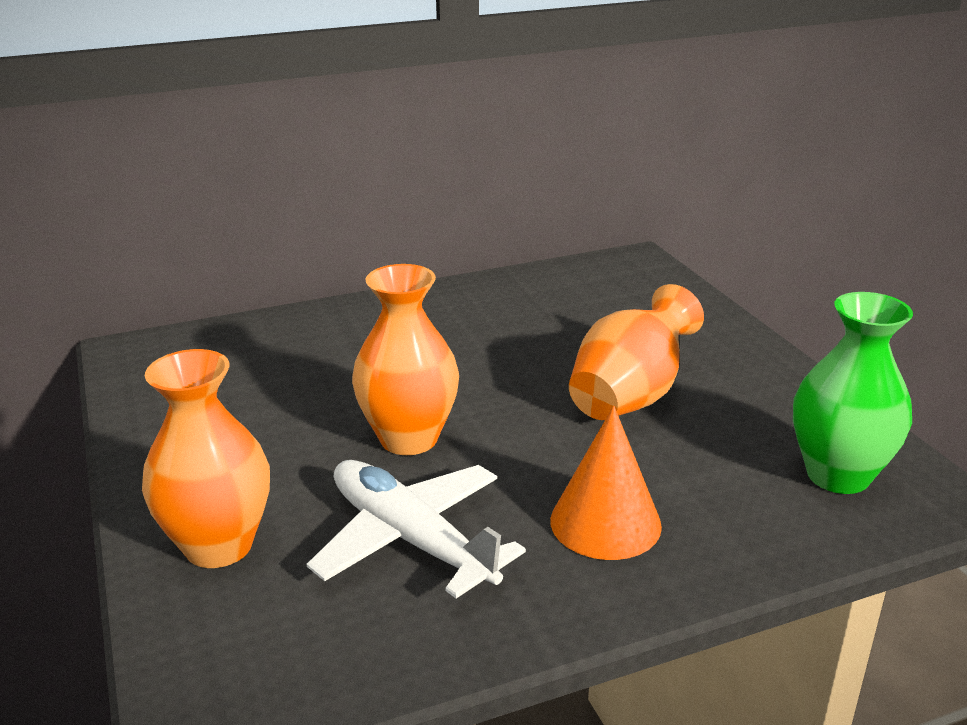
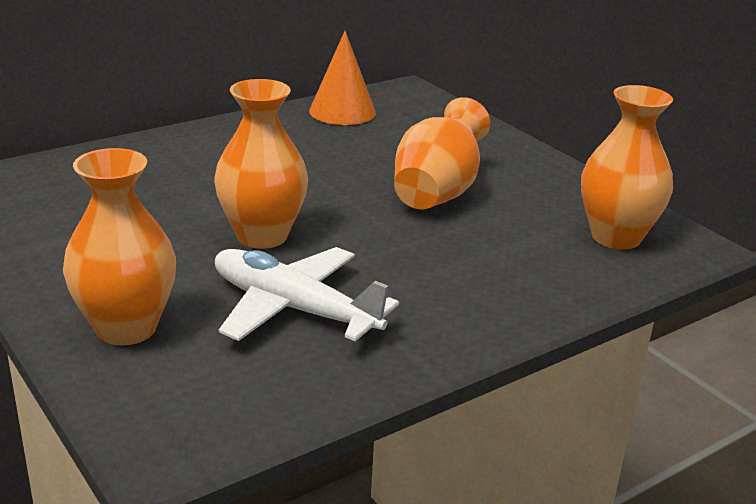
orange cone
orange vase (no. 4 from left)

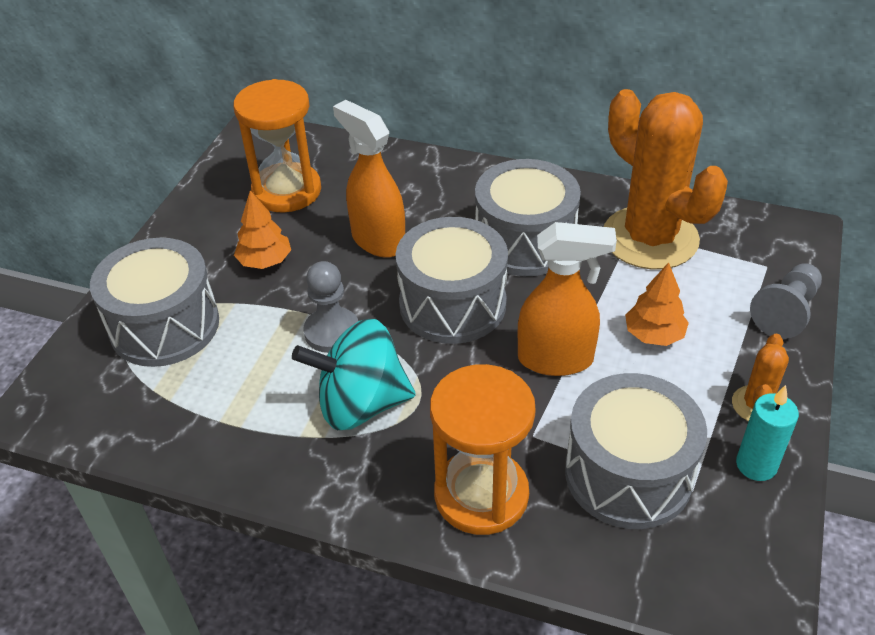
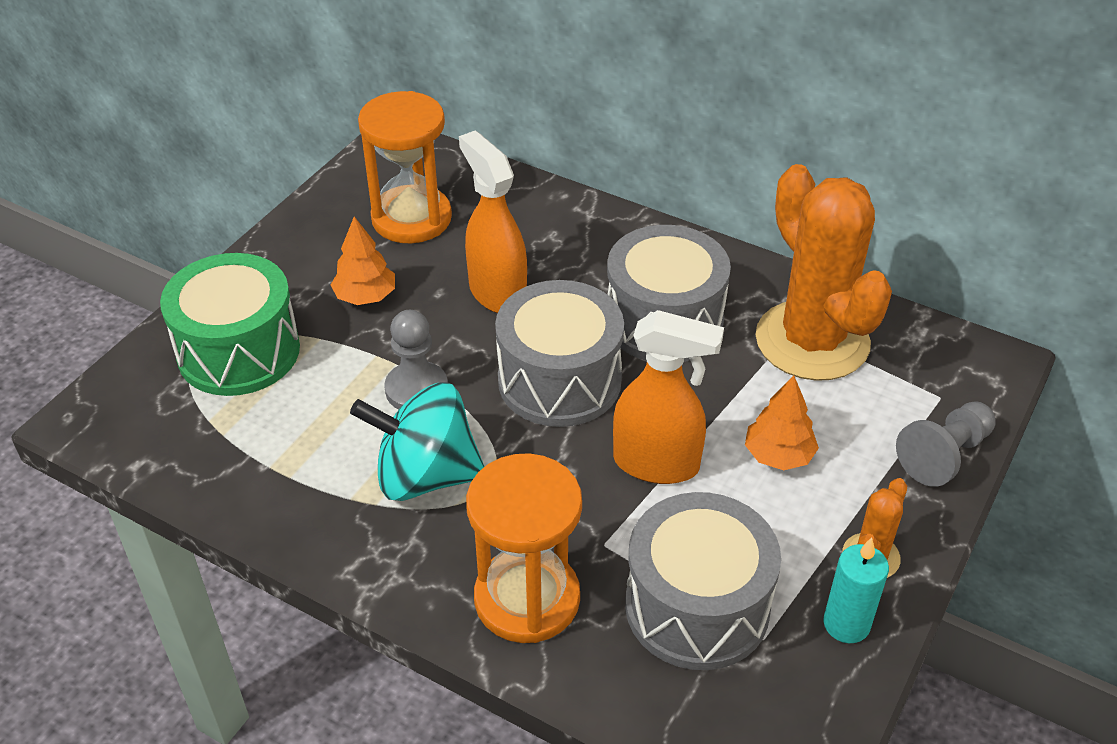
green drum

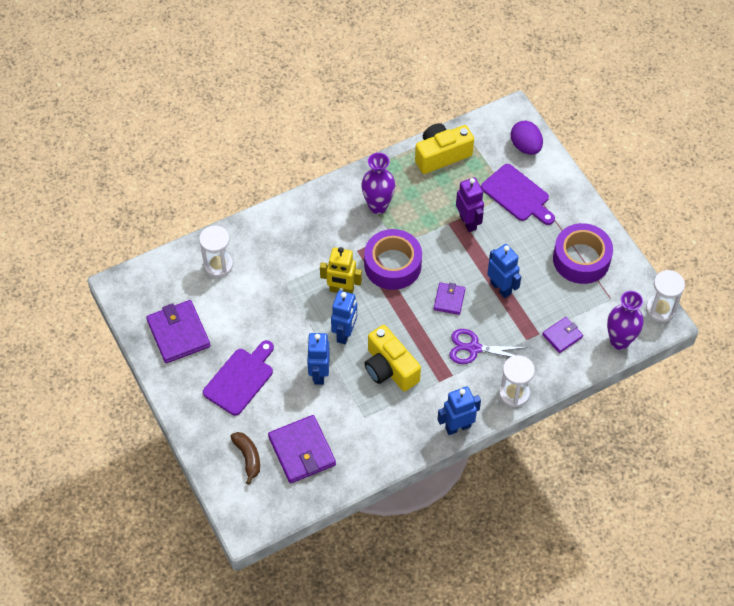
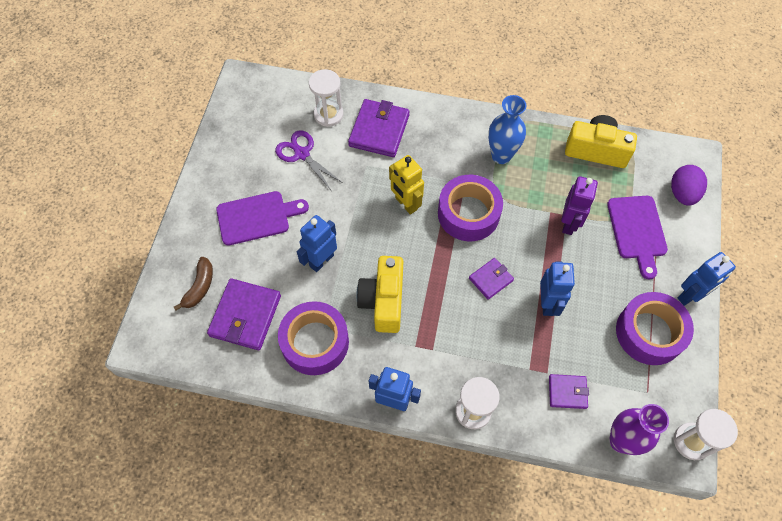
purple tape (no. 1 from left)
purple wallet (no. 2 from left)
blue robot (no. 4 from left)
purple scissors
blue vase

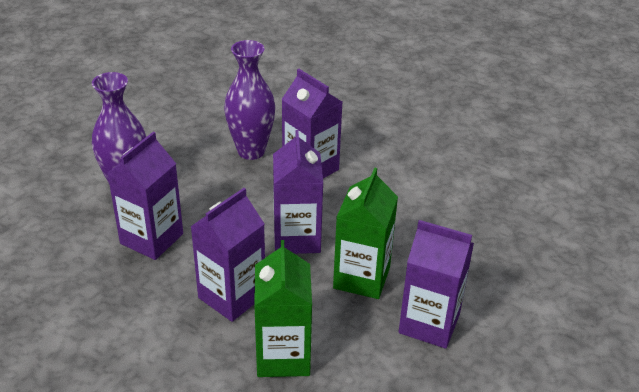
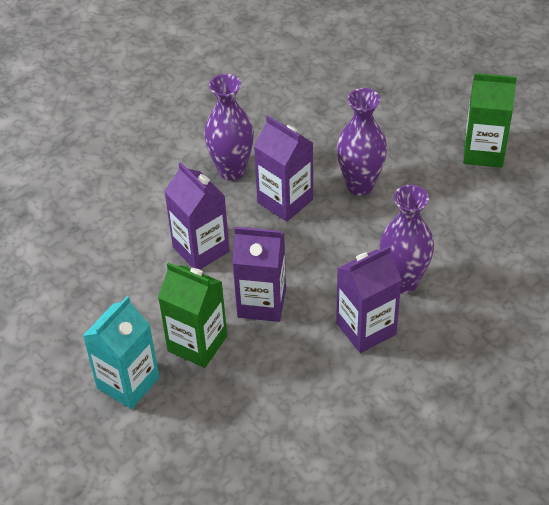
purple vase (no. 1 from left)
green carton (no. 2 from left)
turquoise carton

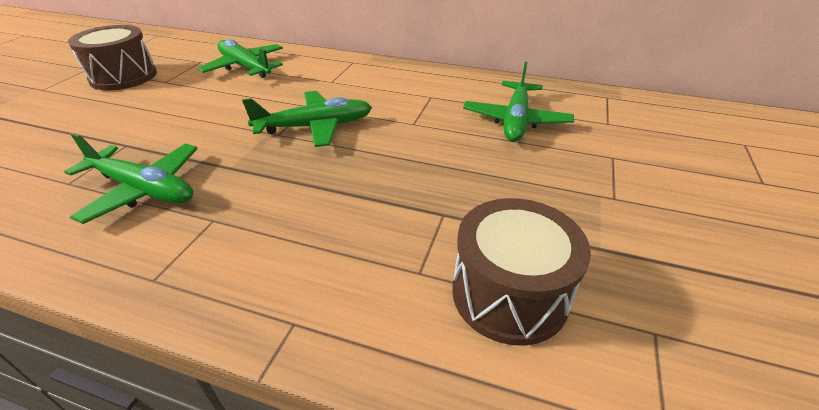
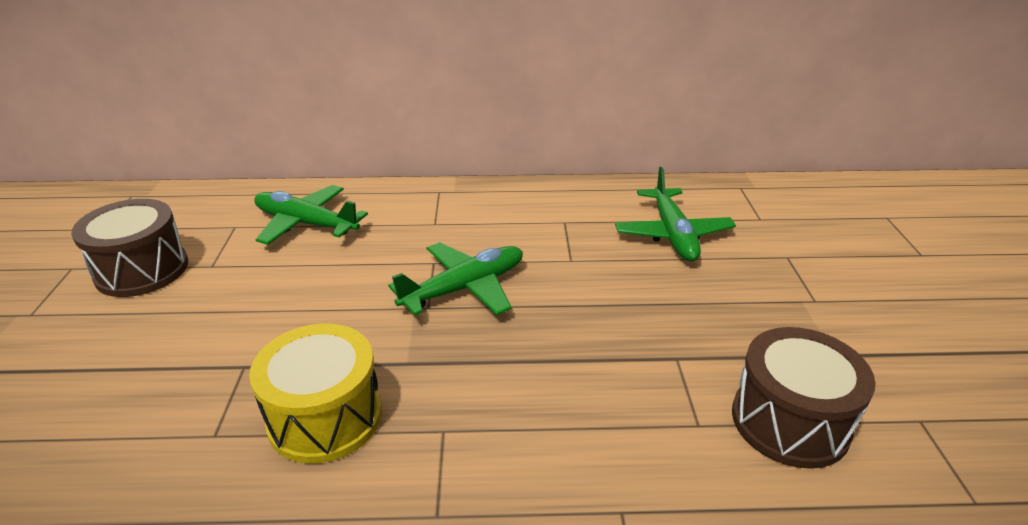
yellow drum

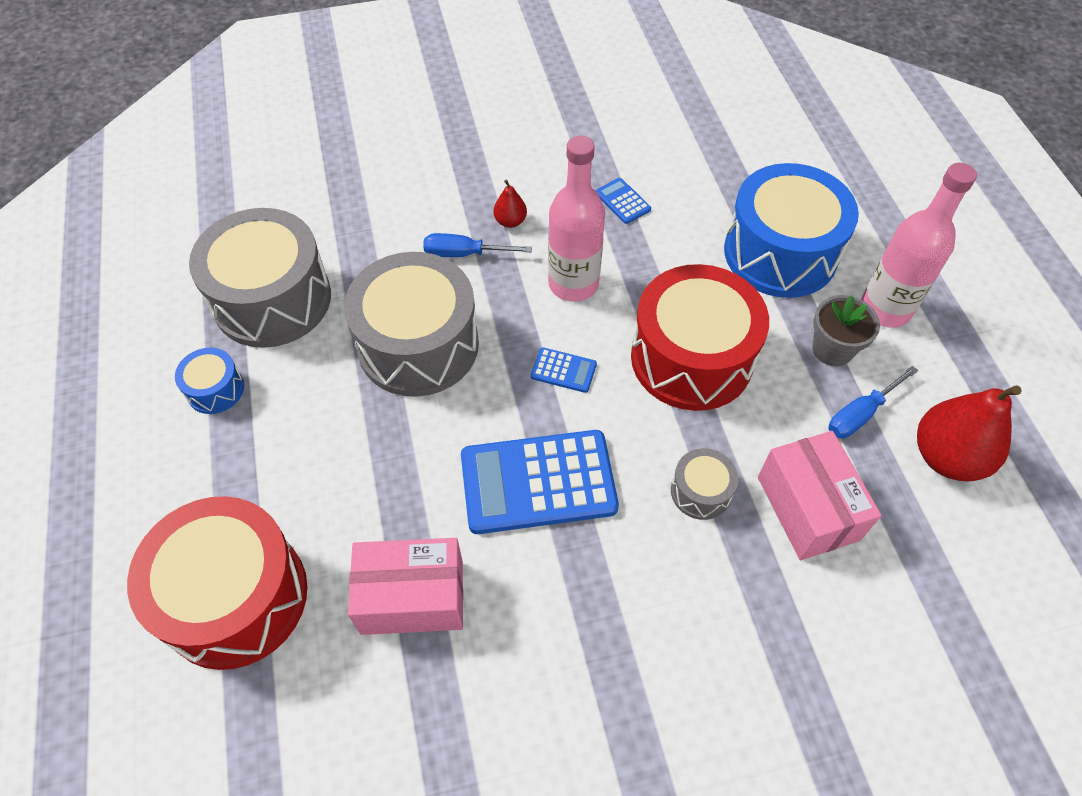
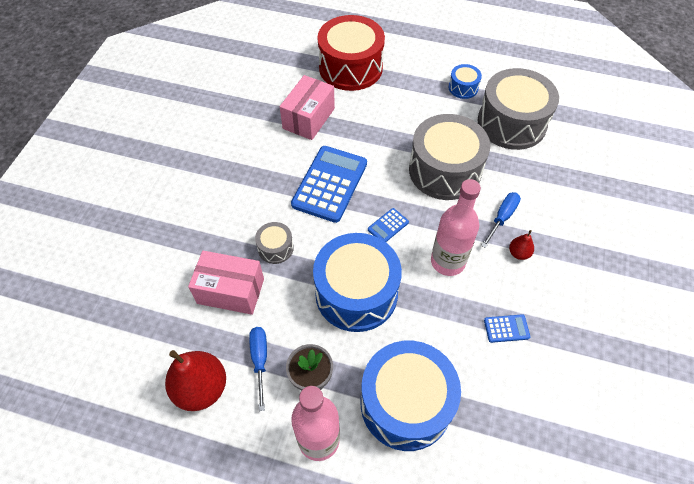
blue drum (no. 1 from left)

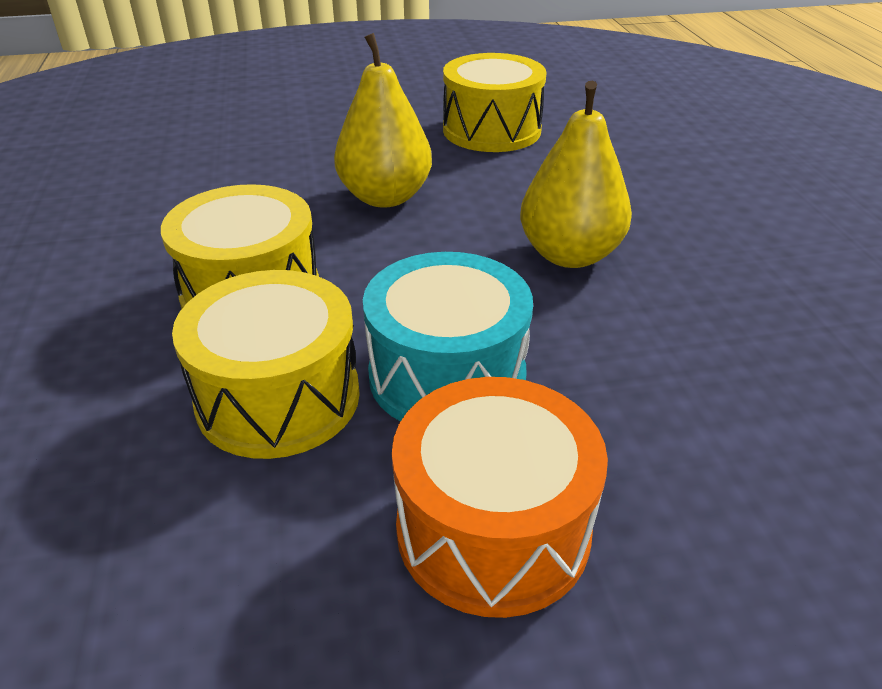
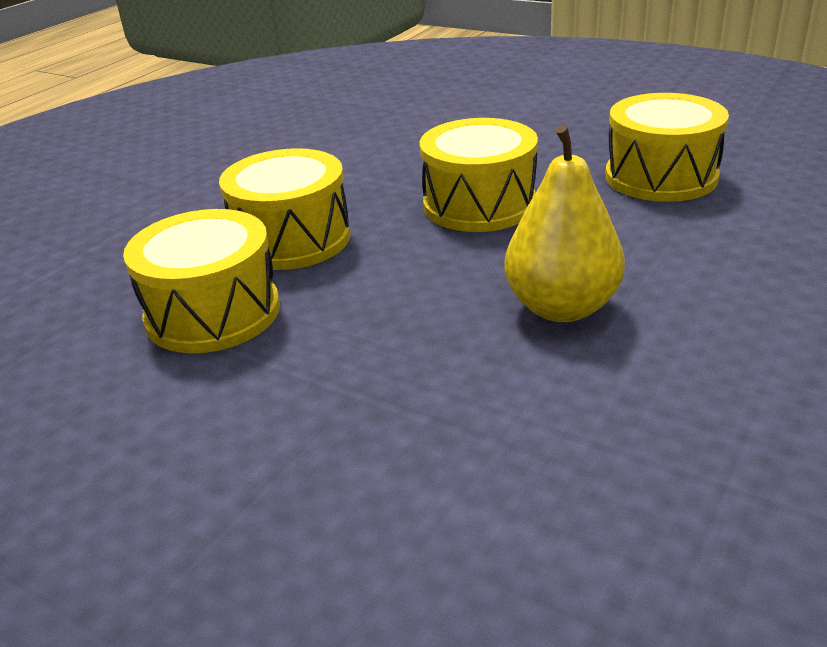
turquoise drum
orange drum
yellow drum (no. 3 from left)

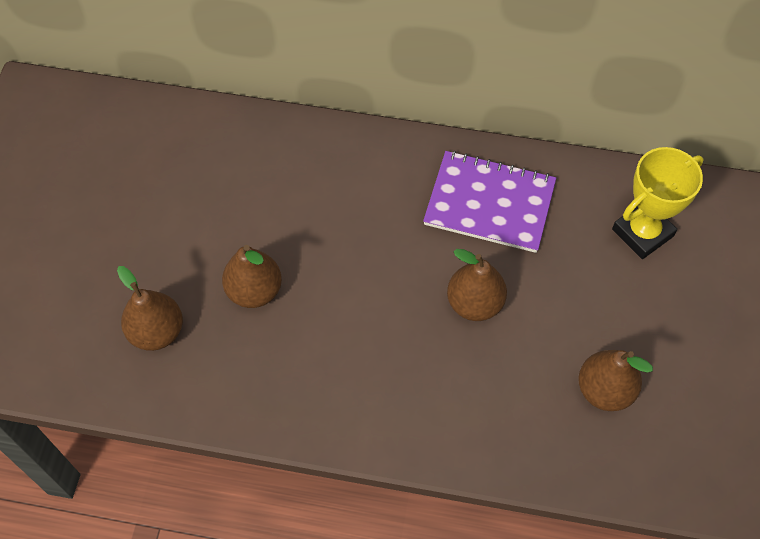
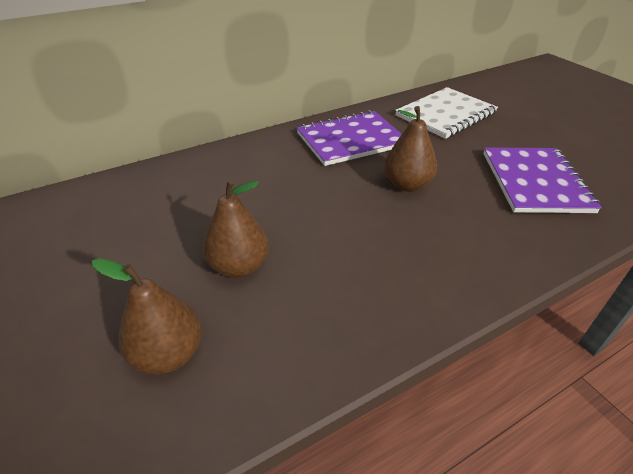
purple notebook (no. 2 from left)
white notebook

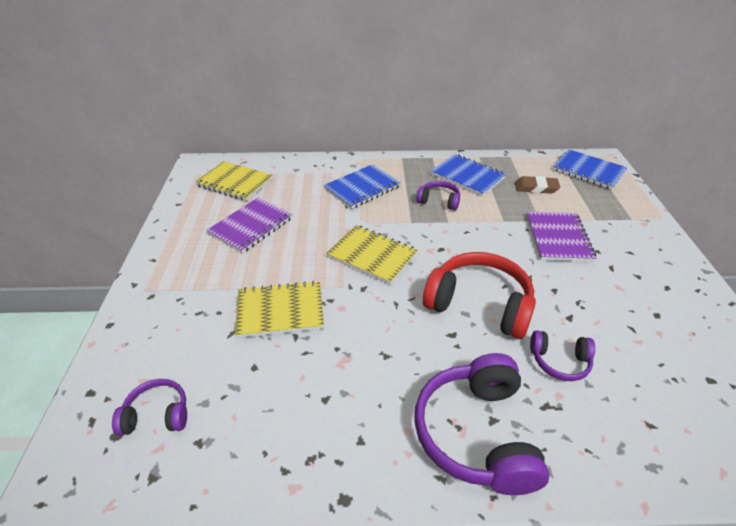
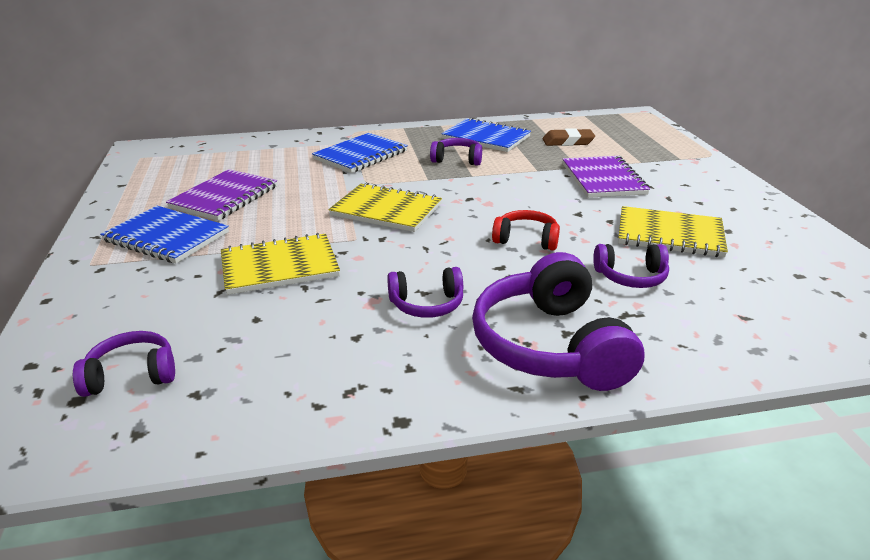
purple headphones (no. 2 from left)
yellow notebook (no. 3 from left)
blue notebook (no. 1 from left)
red headphones

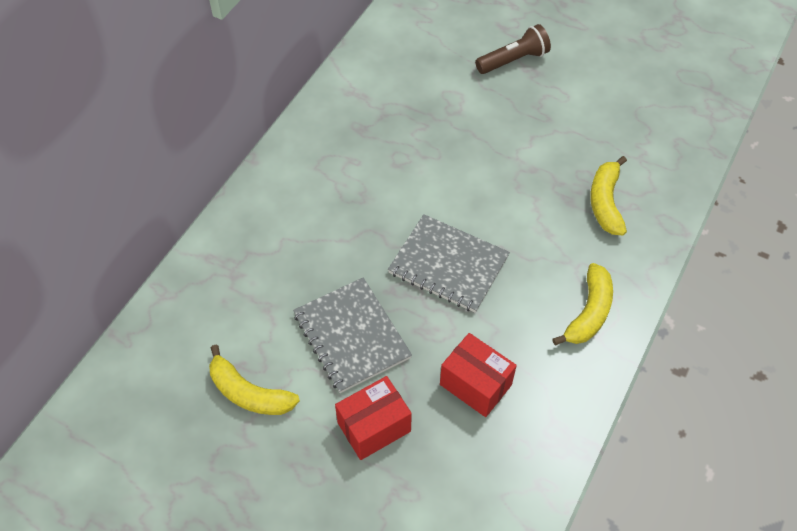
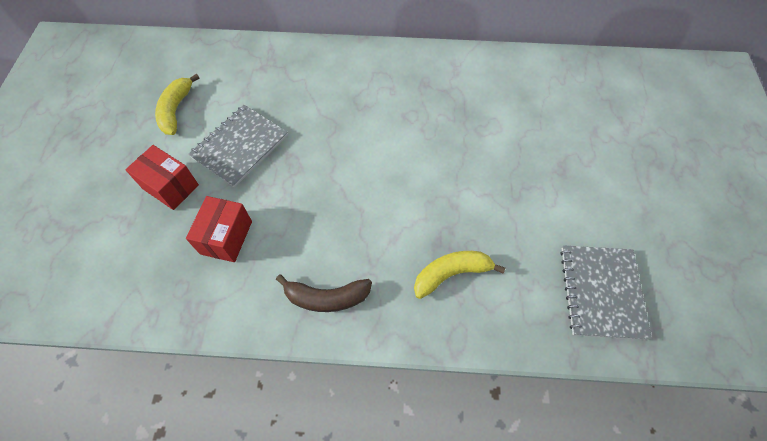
brown flashlight
grey notebook (no. 2 from left)
brown banana

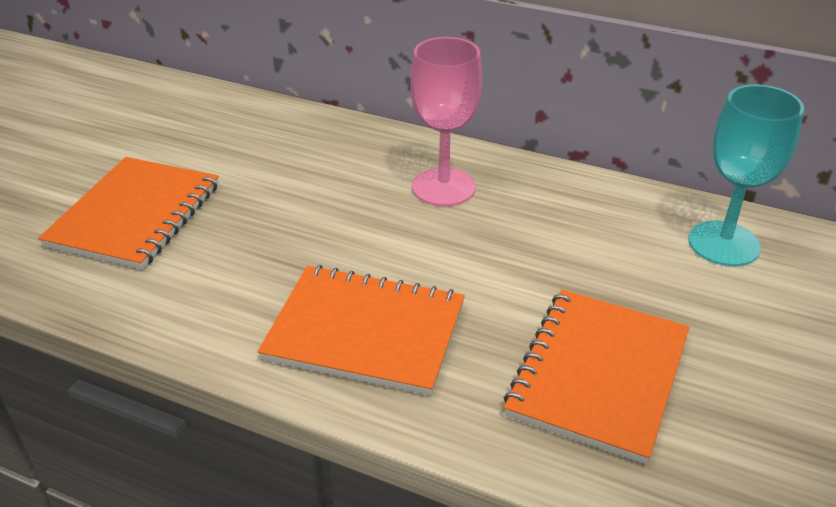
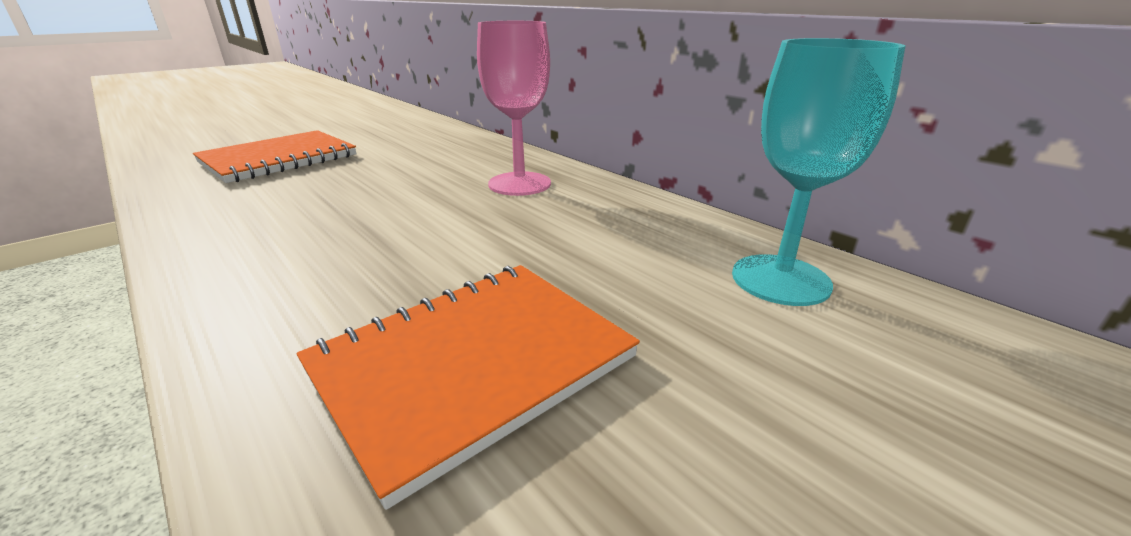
orange notebook (no. 2 from left in the first image)

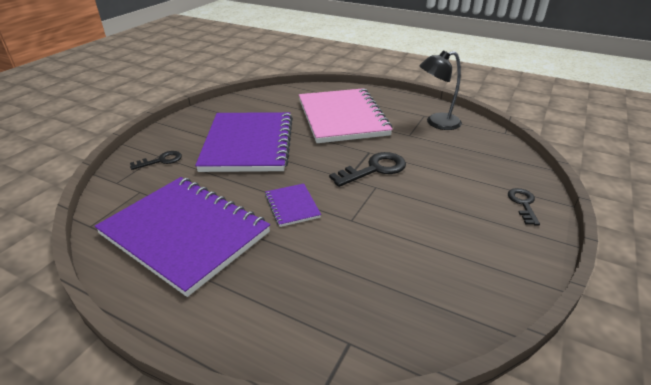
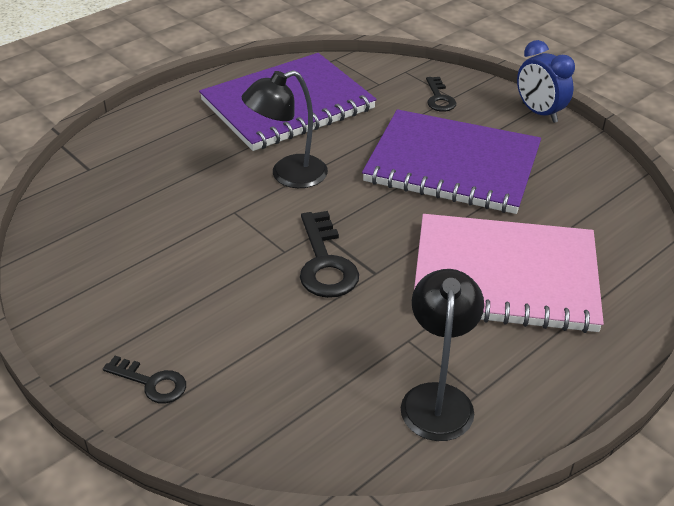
blue clock
black lamp (no. 1 from left)

